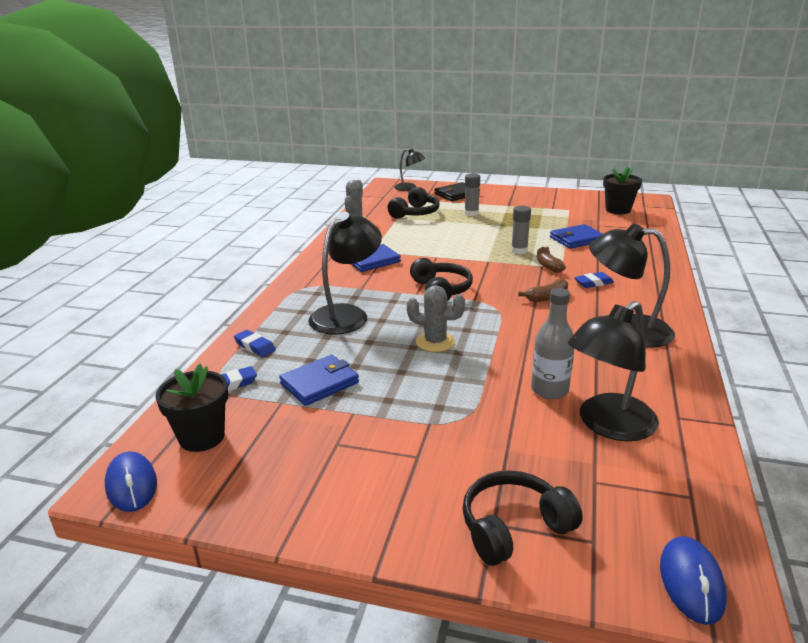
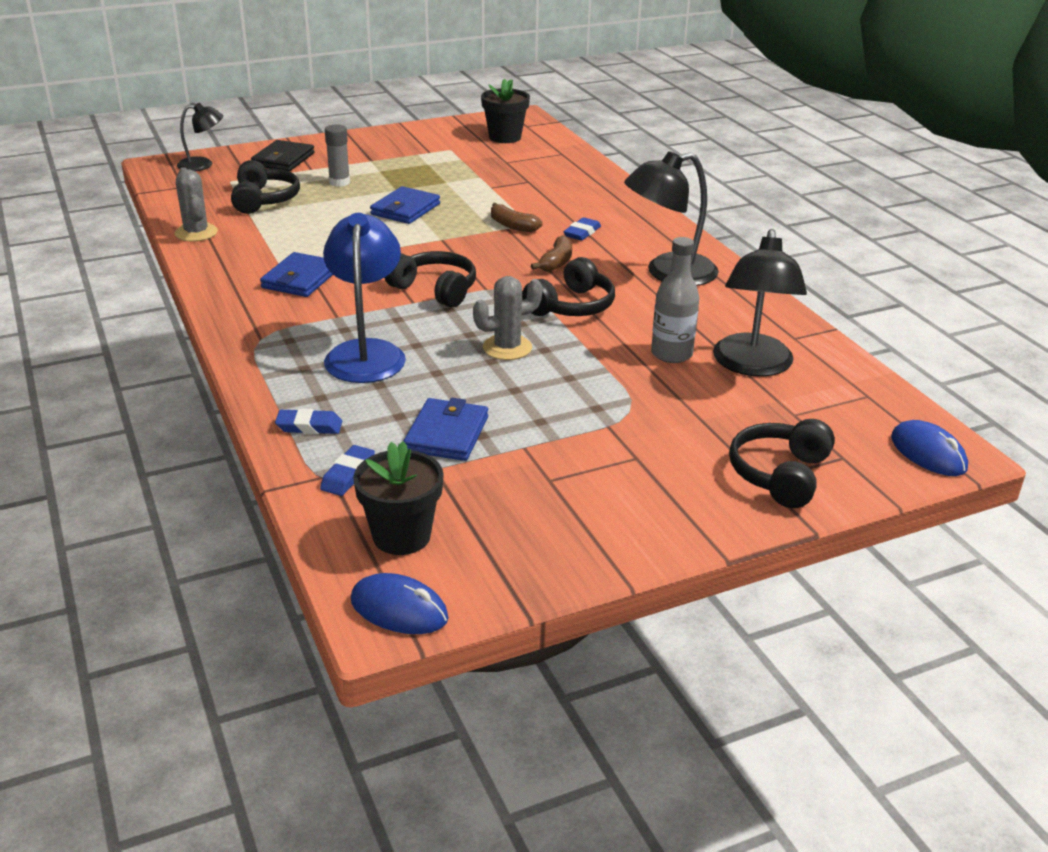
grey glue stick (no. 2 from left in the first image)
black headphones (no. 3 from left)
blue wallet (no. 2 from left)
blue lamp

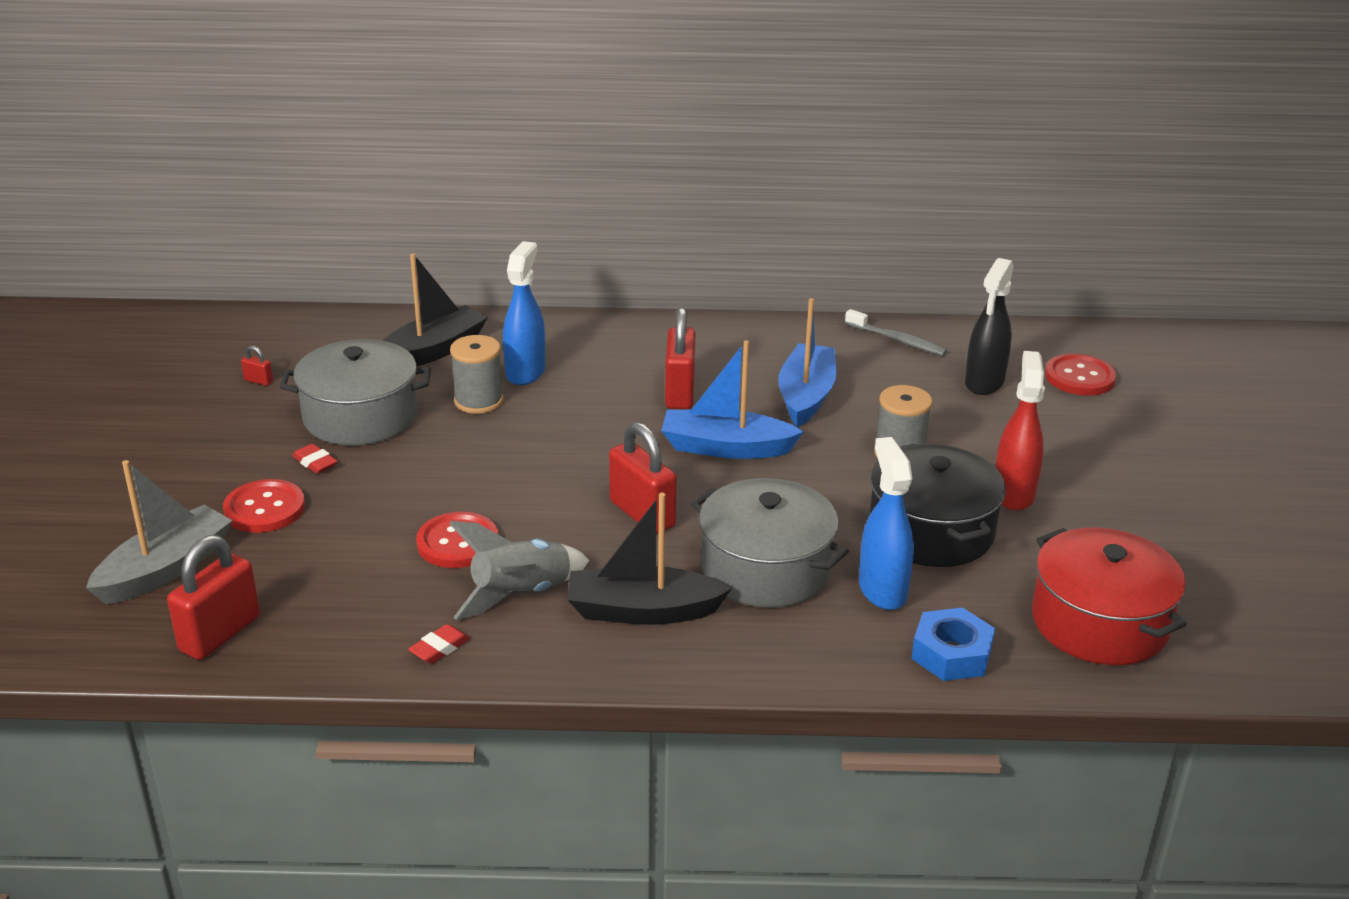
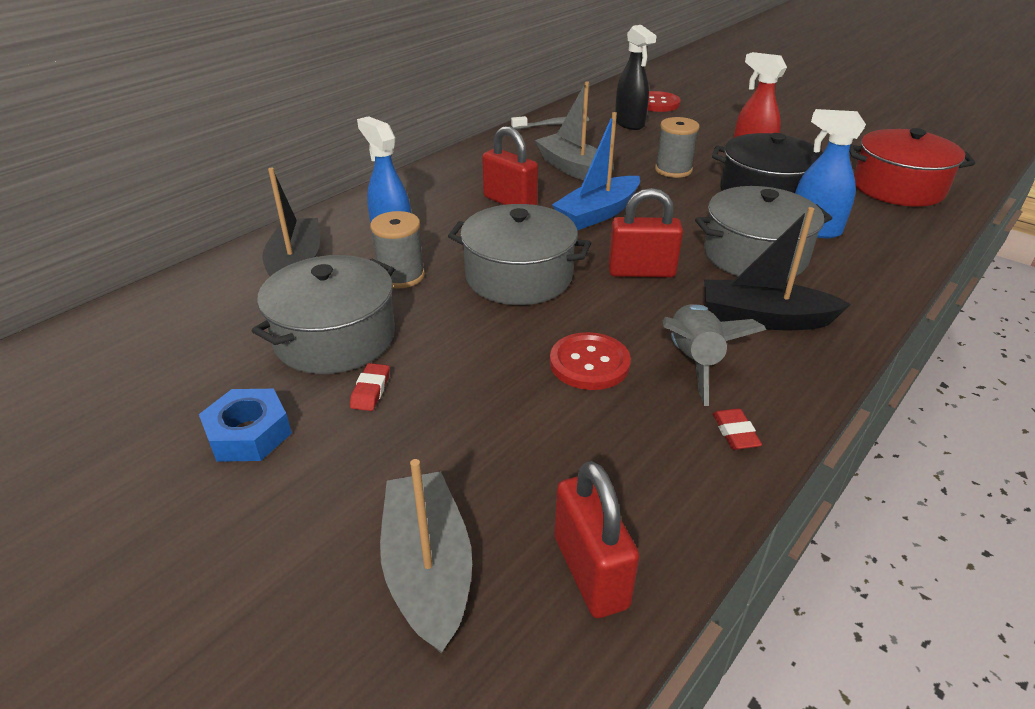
red button (no. 1 from left in the first image)
red padlock (no. 2 from left in the first image)
grey pot (no. 2 from left)
blue nut
grey boat (no. 2 from left)
red eraser (no. 1 from left)
black boat (no. 2 from left)

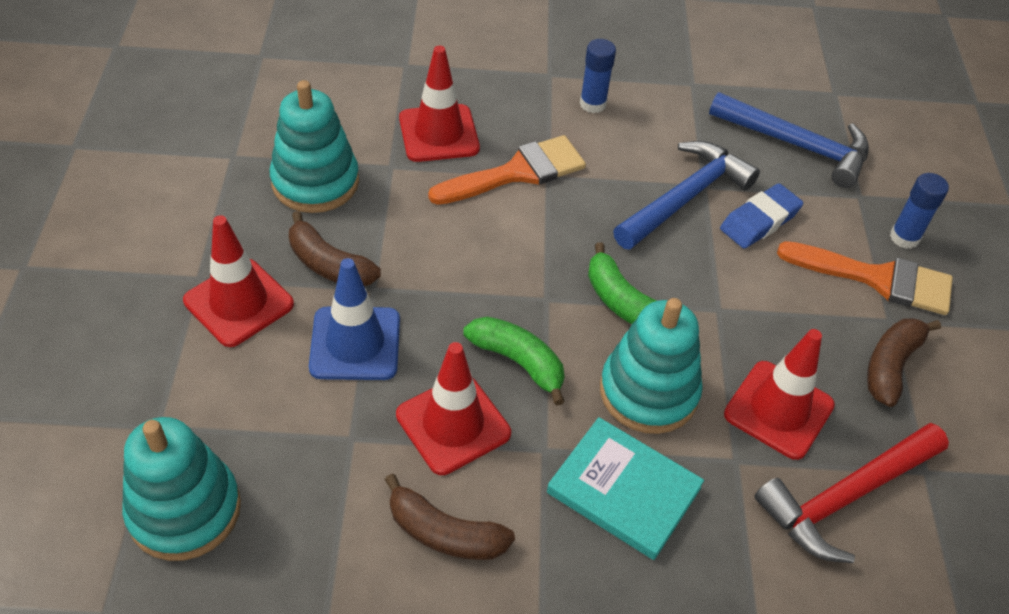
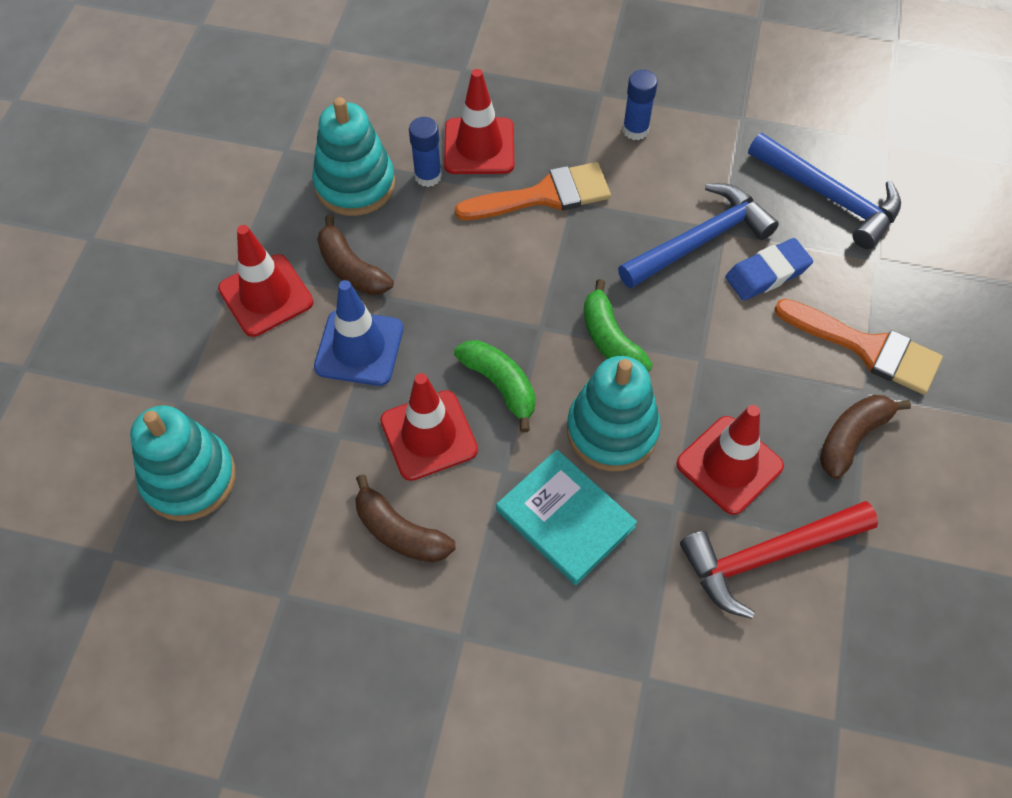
blue glue stick (no. 1 from left)

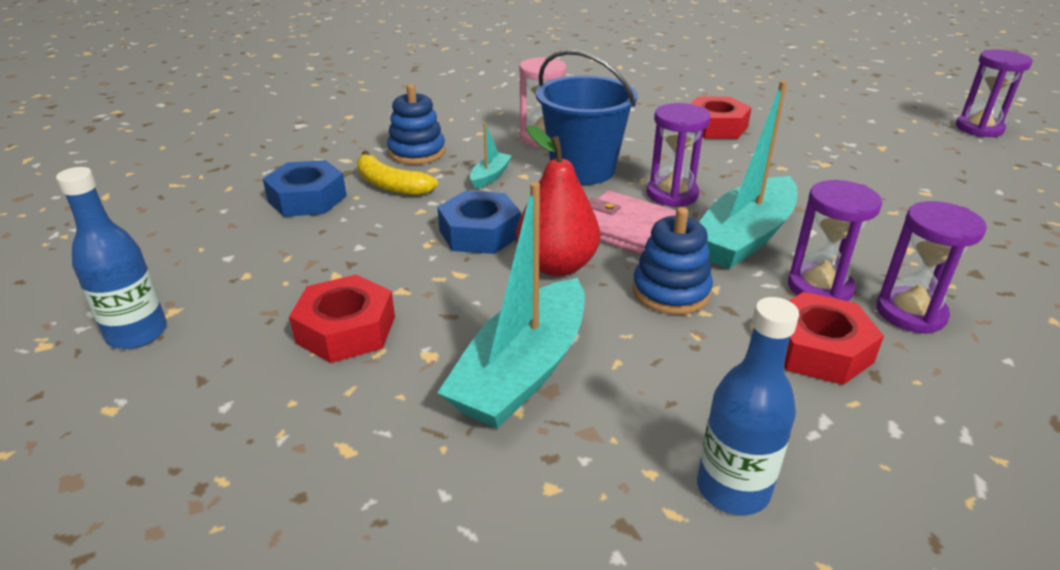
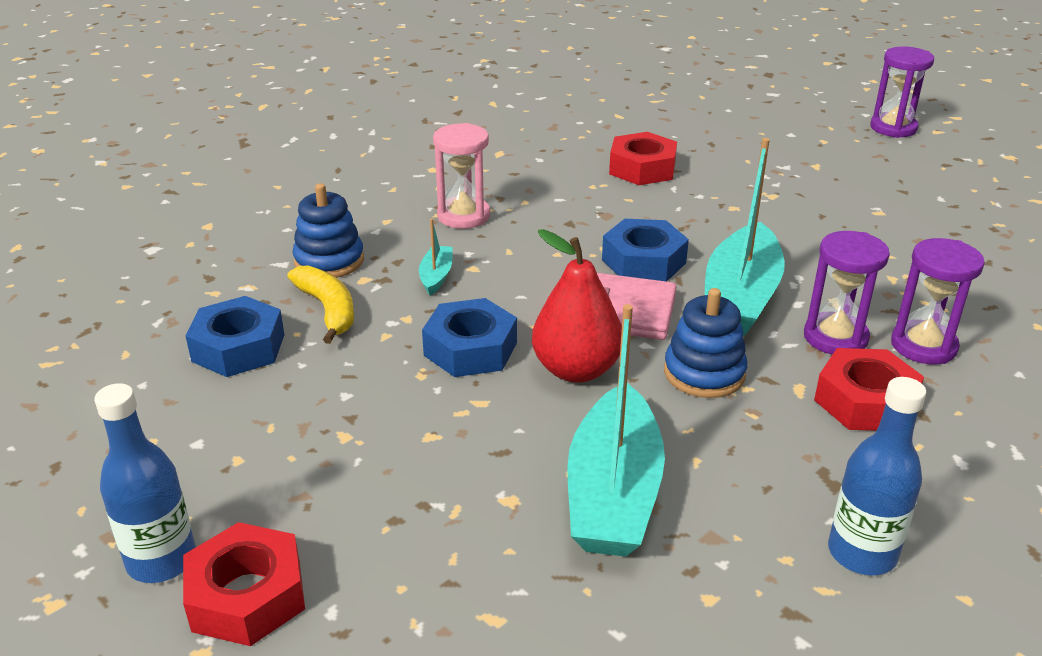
blue bucket
red nut (no. 1 from left)
blue nut (no. 3 from left)
yellow banana

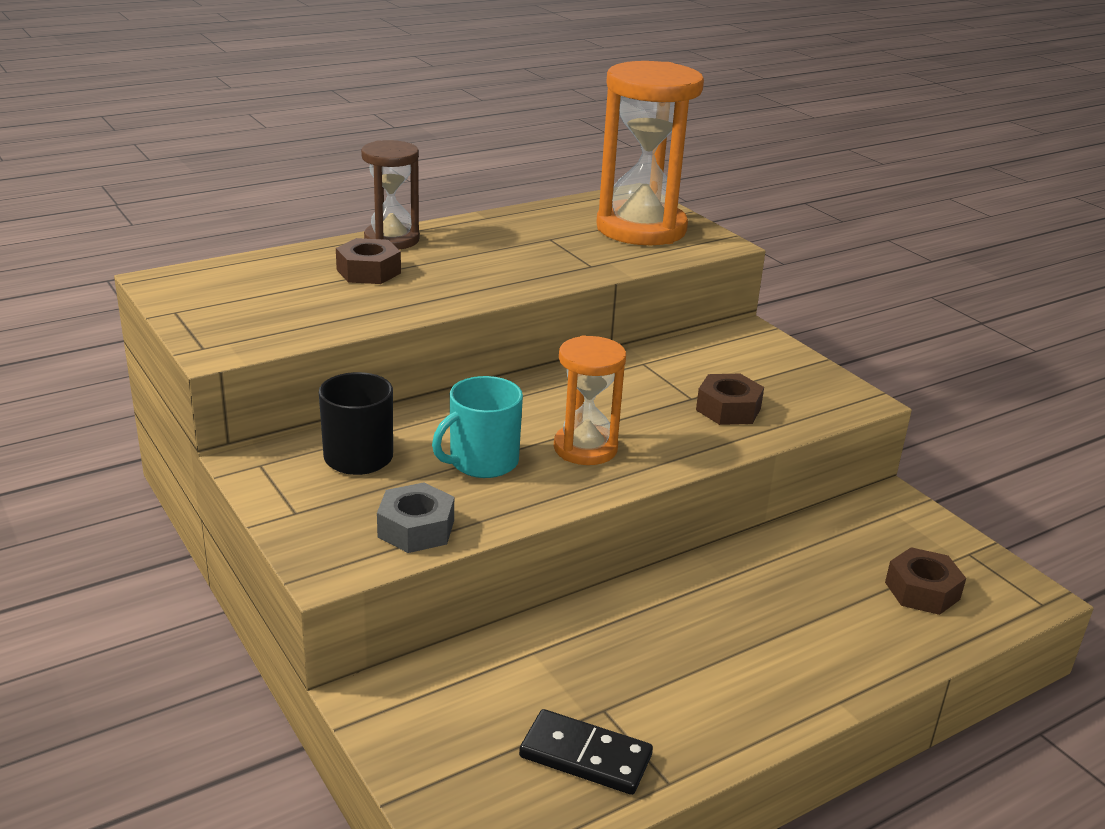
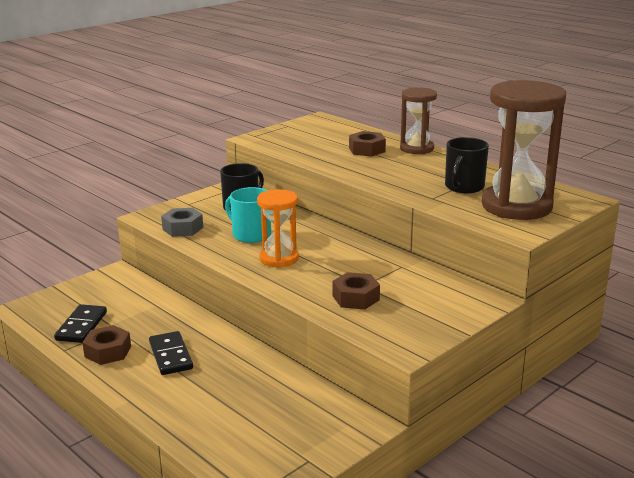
black domino (no. 2 from left)
black mug (no. 2 from left)
brown nut (no. 1 from left)
brown hourglass (no. 2 from left)

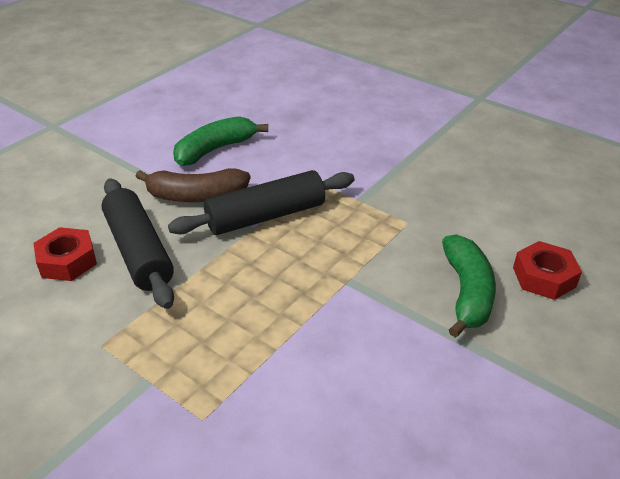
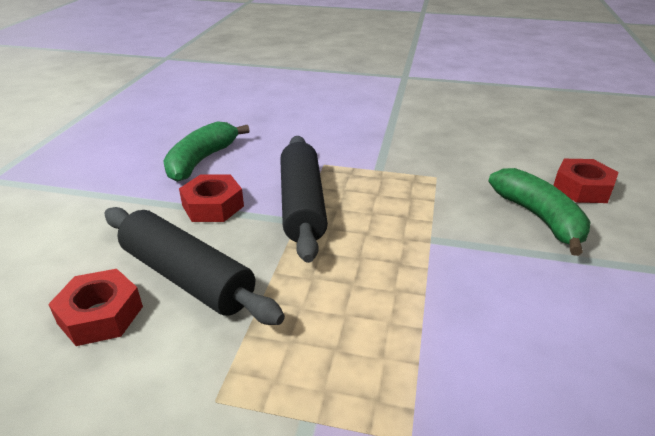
red nut (no. 2 from left)
black rolling pin (no. 2 from left)

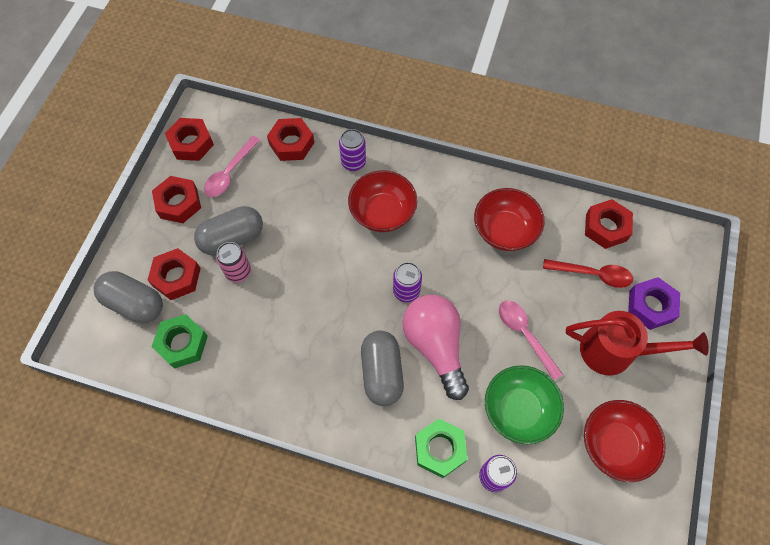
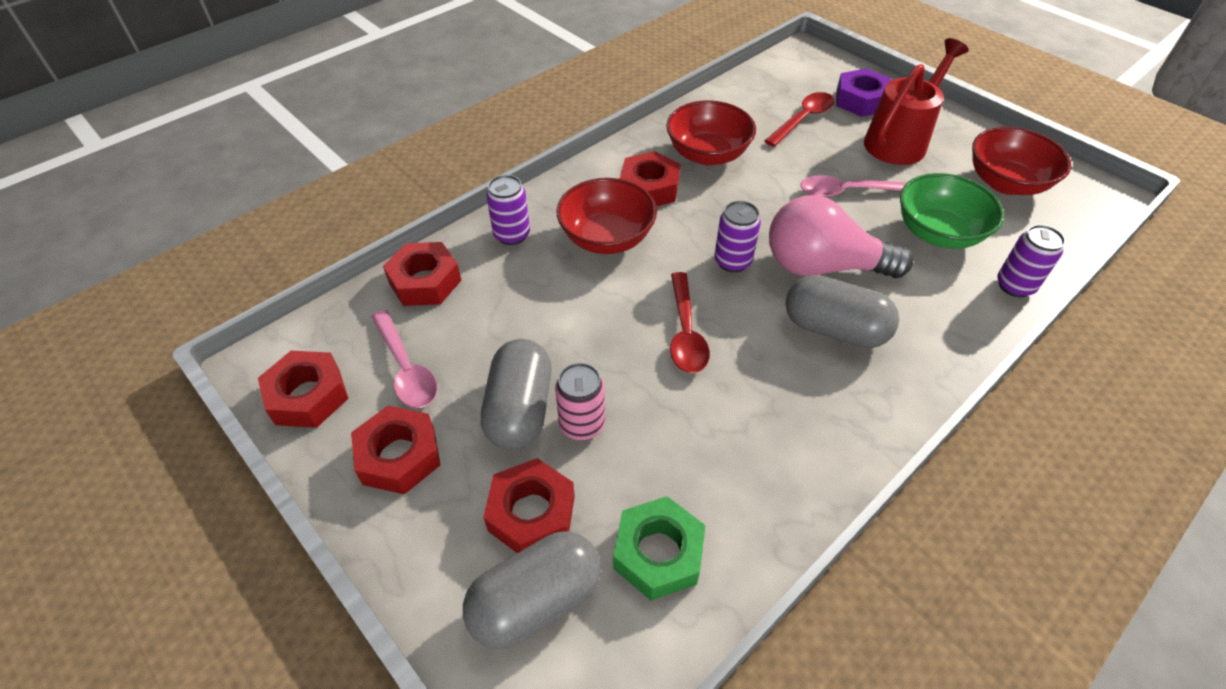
green nut (no. 2 from left in the first image)
red spoon (no. 1 from left)
red nut (no. 5 from left)

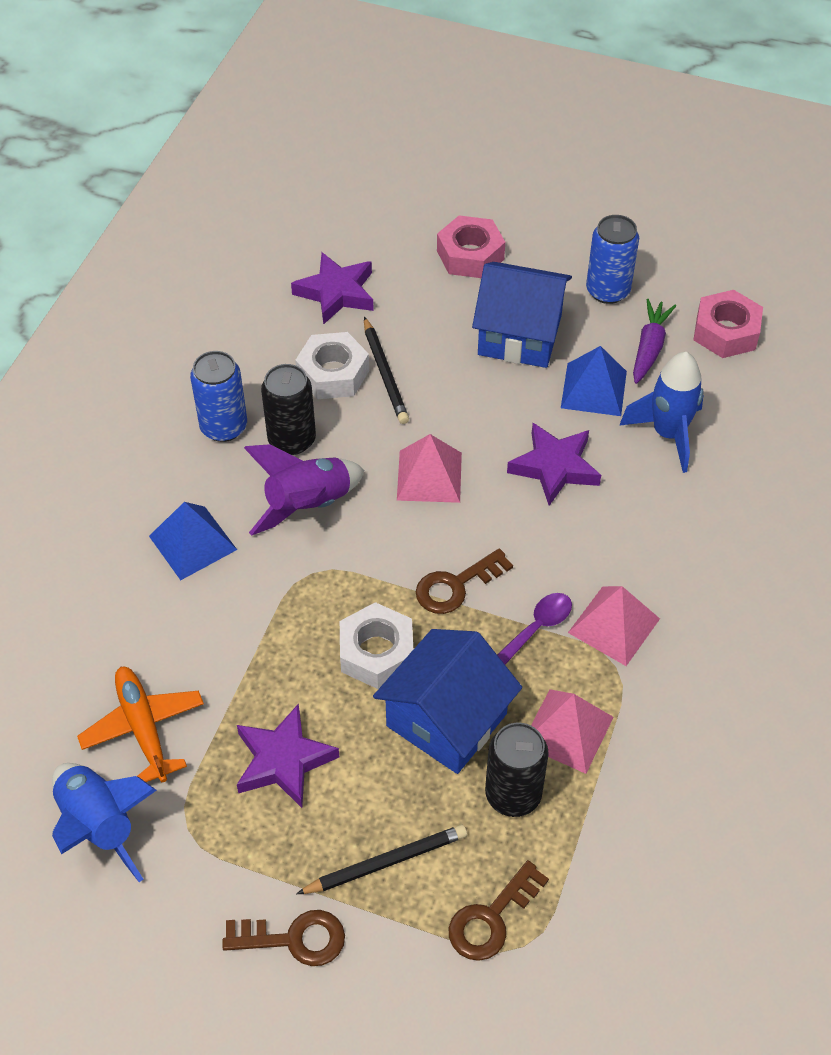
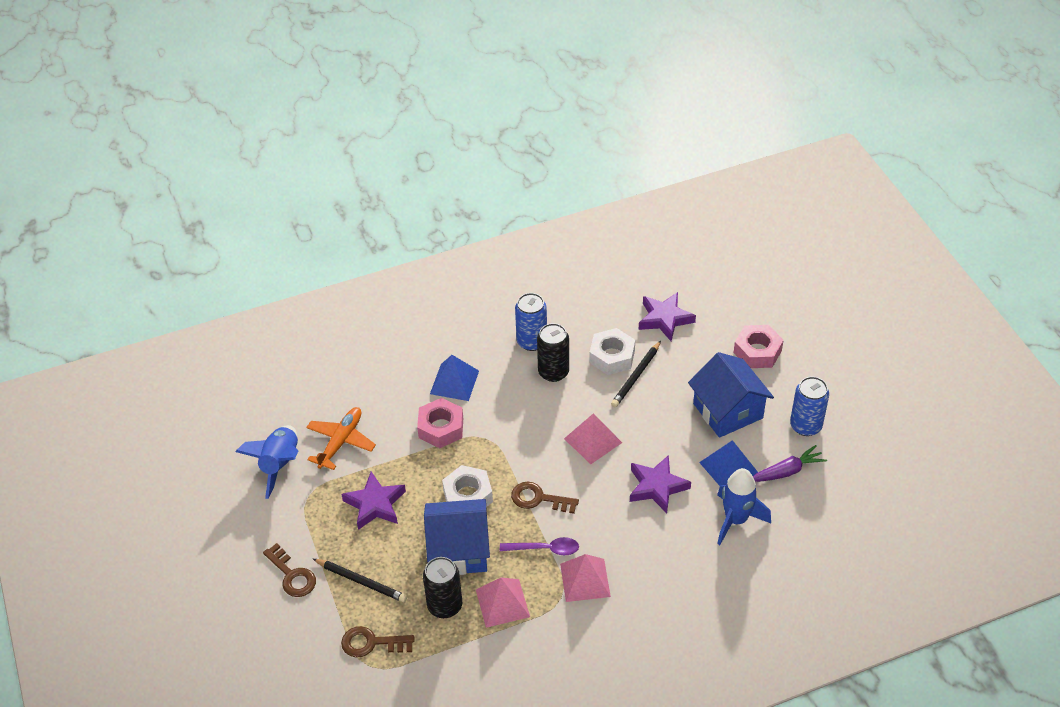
purple rocket
pink nut (no. 1 from left)

